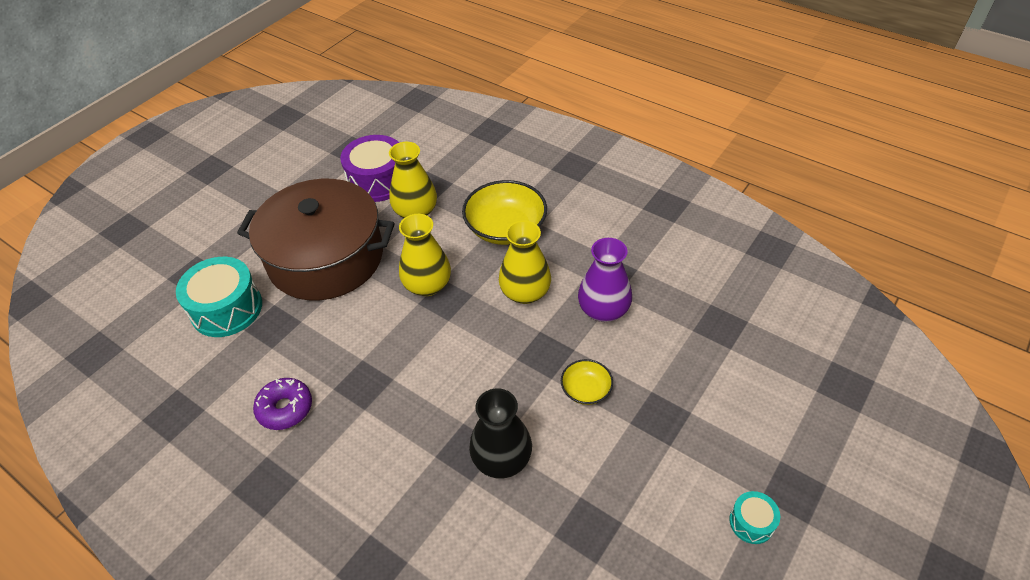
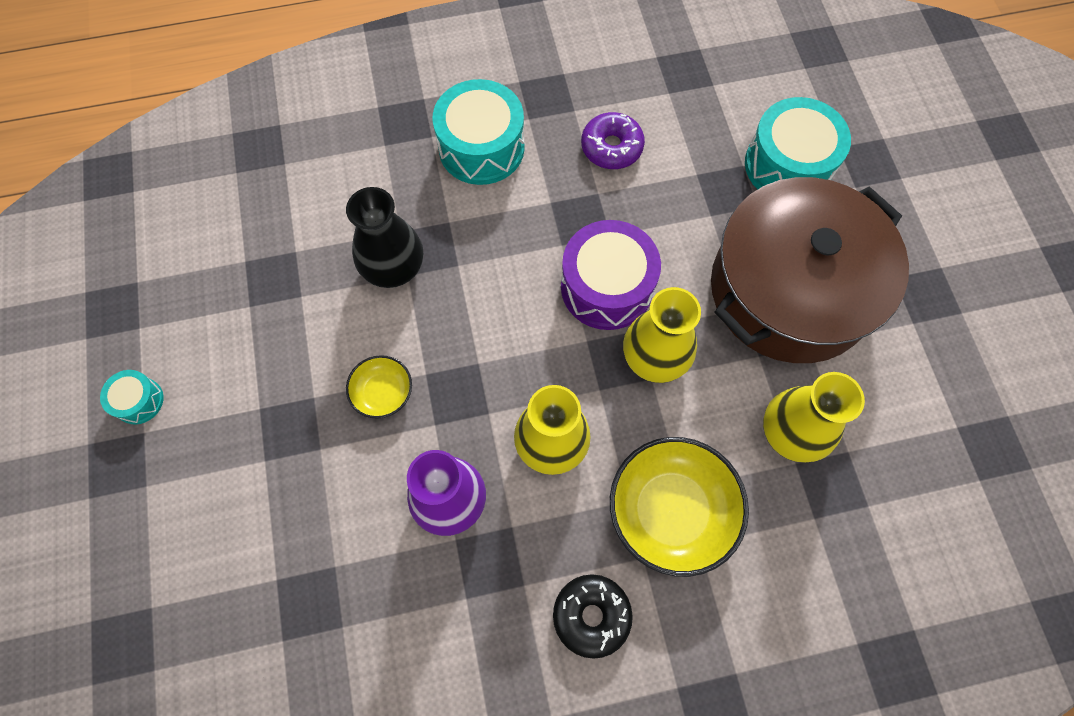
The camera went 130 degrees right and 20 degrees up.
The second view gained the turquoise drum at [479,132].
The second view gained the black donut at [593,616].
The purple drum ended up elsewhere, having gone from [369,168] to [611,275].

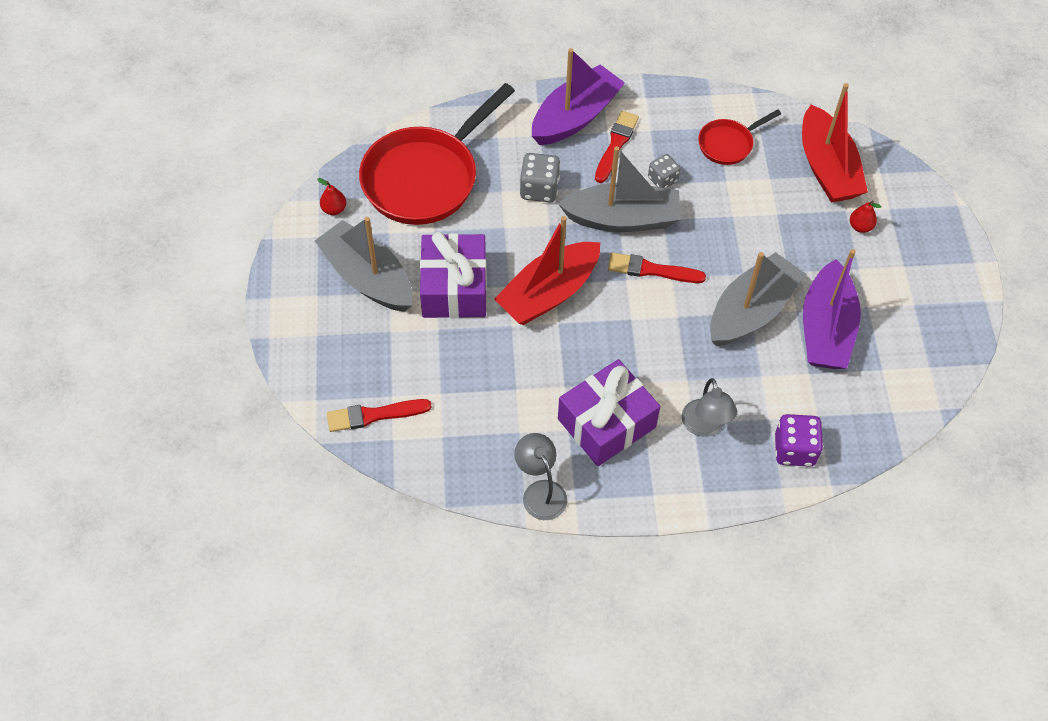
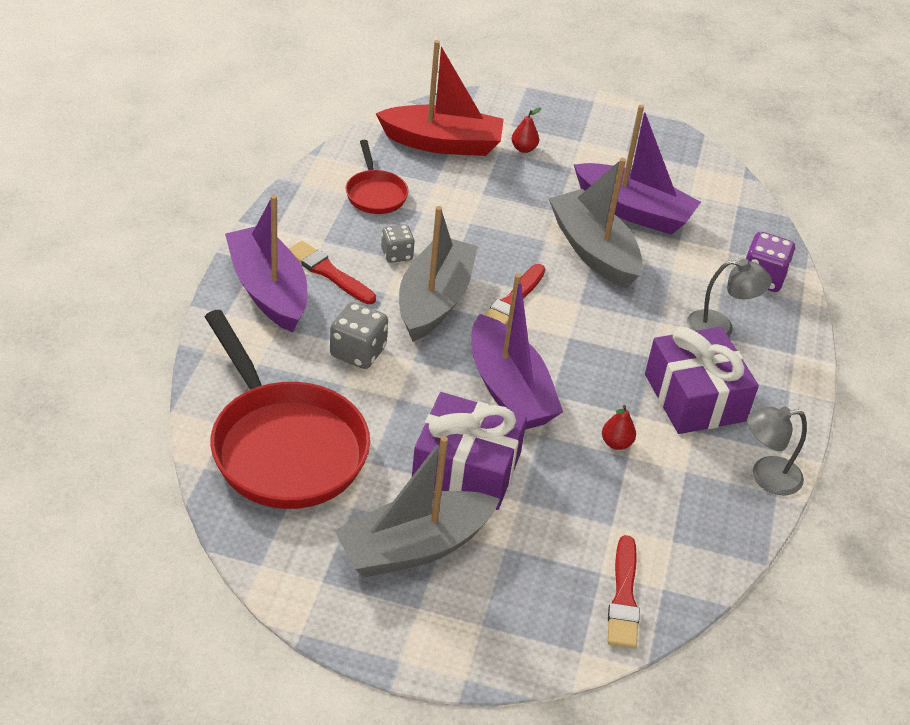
The camera went 75 degrees left and 15 degrees down.
What was the red boat at [547,270] turned into the purple boat at [517,351].
The red pear ended up elsewhere, having gone from [331,196] to [619,427].

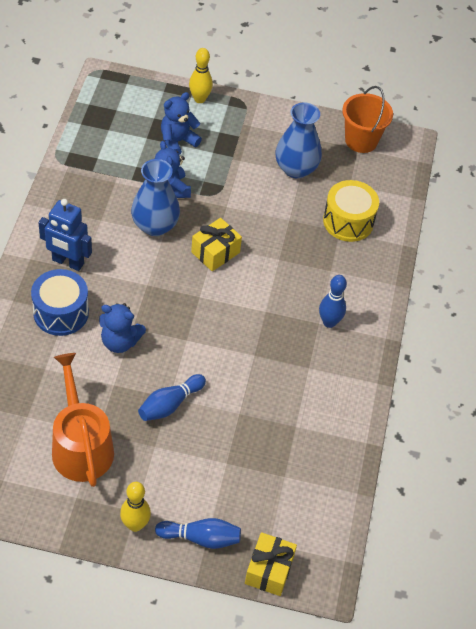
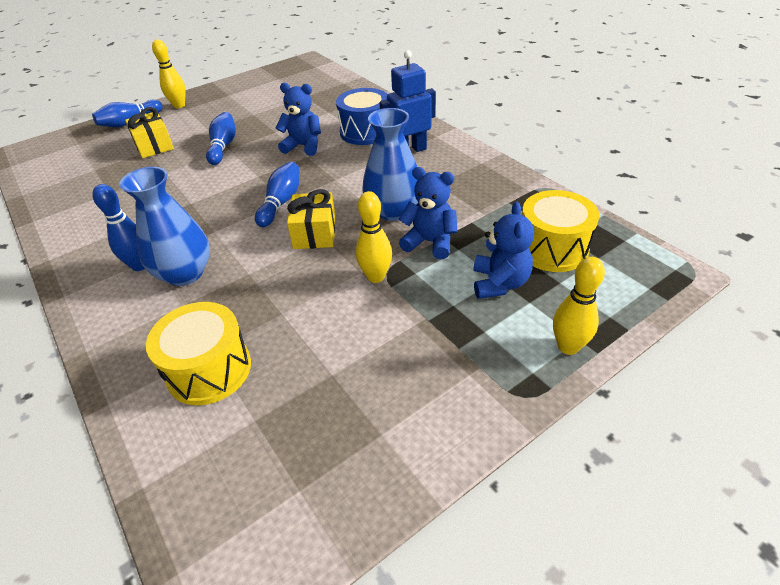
The camera went 140 degrees right and 10 degrees down.
The blue vase ended up elsewhere, having gone from [299,140] to [164,226].
The yellow gift ended up elsewhere, having gone from [271,564] to [149,132].
The second view gained the blue bowling pin at [277,194].
The blue teddy bear at [122,328] ended up facing another way, 45 degrees clockwise from before.
The second view gained the yellow bowling pin at [374,237].
The second view gained the yellow drum at [560,231].
The second view lost the orange watering can at [83,420].
The second view lost the orange bucket at [367,119].

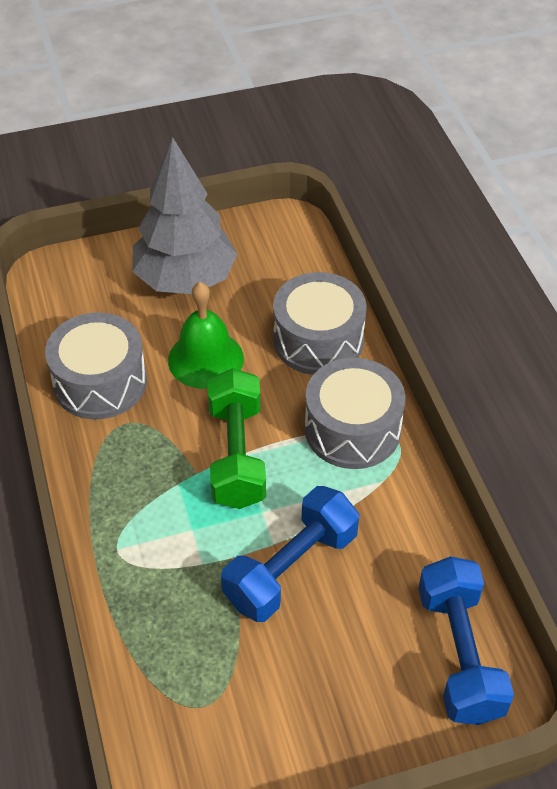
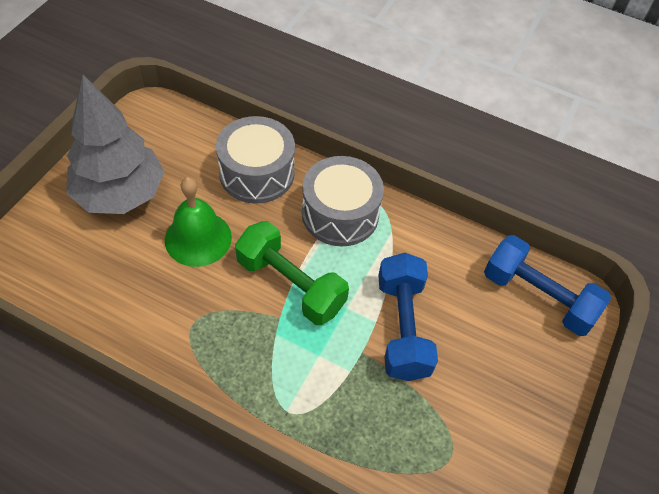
The camera went 50 degrees left and 5 degrees up.
The second view lost the grey drum at [96,366].

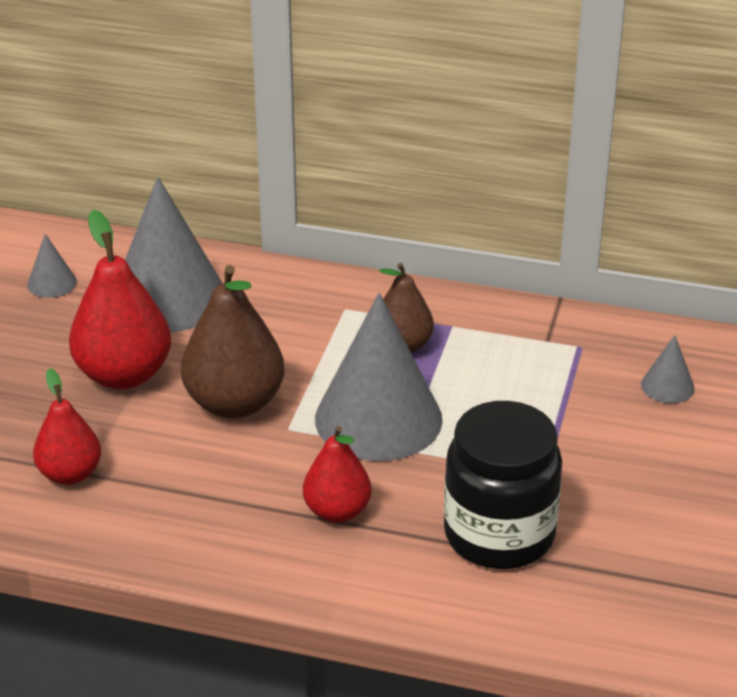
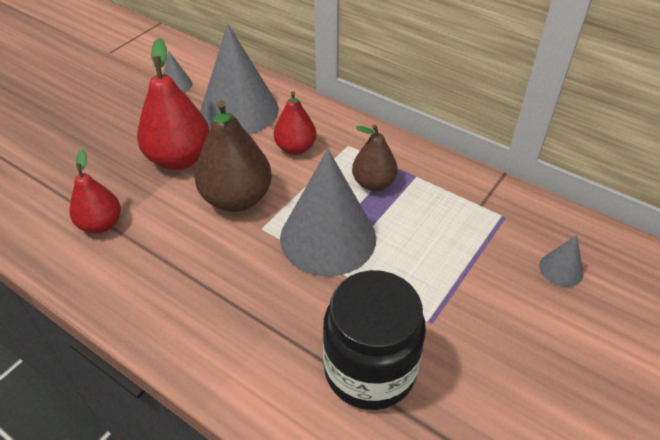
The camera went 20 degrees right and 10 degrees up.
The red pear ended up elsewhere, having gone from [337,474] to [295,123].

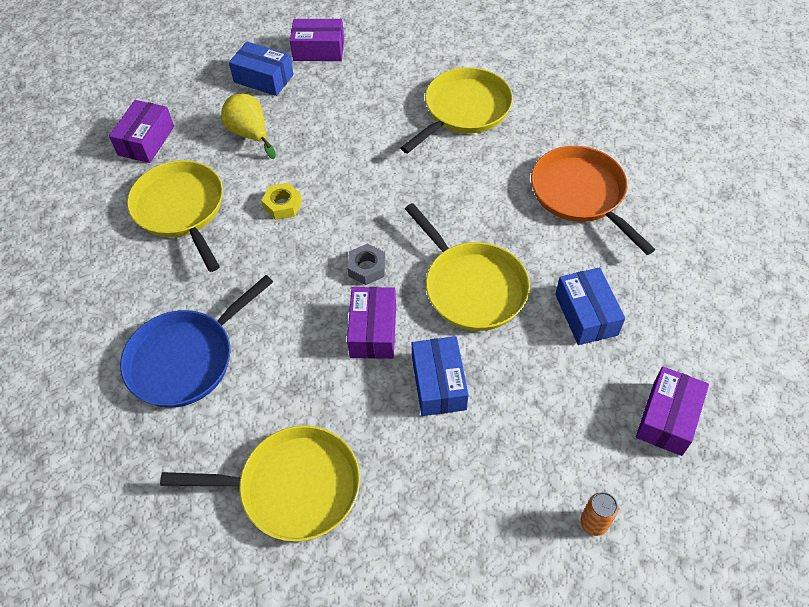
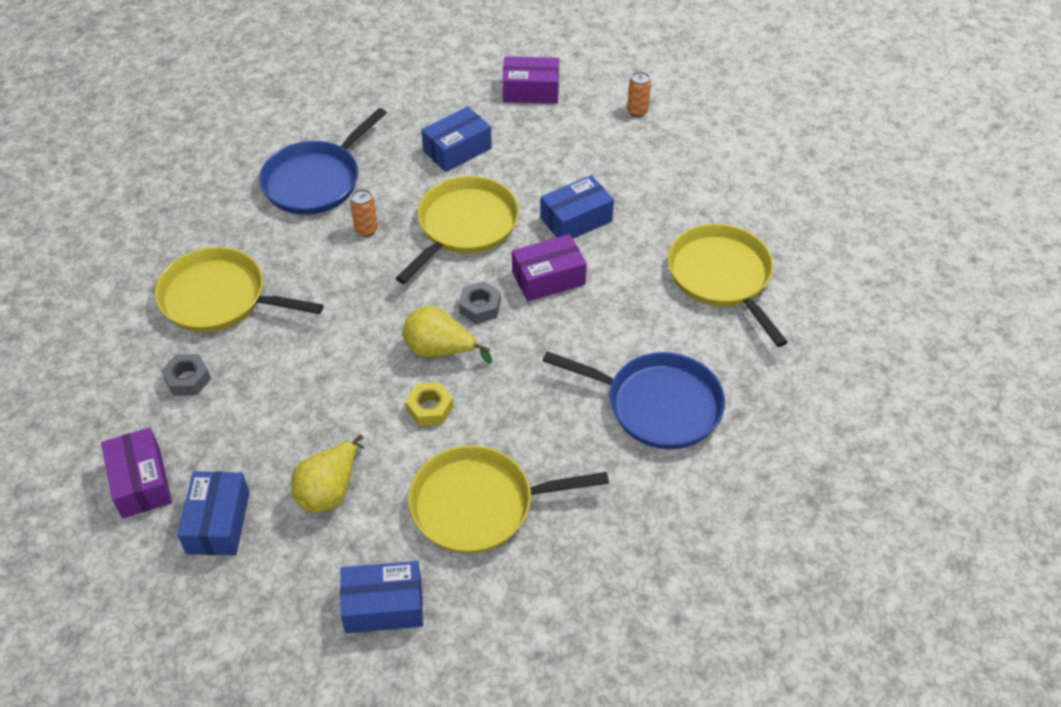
The camera went 115 degrees left and 5 degrees down.
The second view gained the grey nut at [186,375].
What was the orange pan at [593,200] turned into the blue pan at [323,161].
What was the purple box at [141,131] turned into the blue box at [381,597].
The second view gained the orange can at [364,213].
The second view gained the yellow pear at [447,335].
The yellow pan at [175,216] ended up facing another way, 45 degrees clockwise from before.

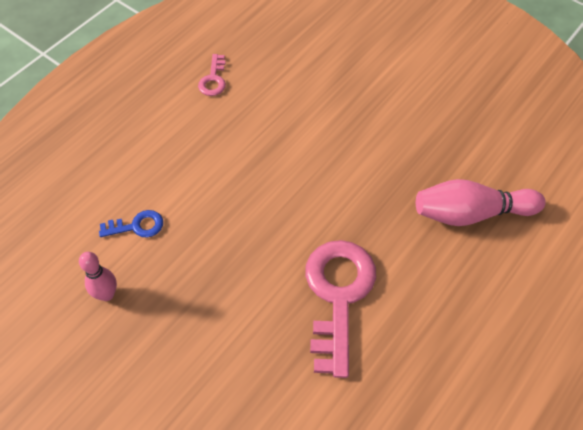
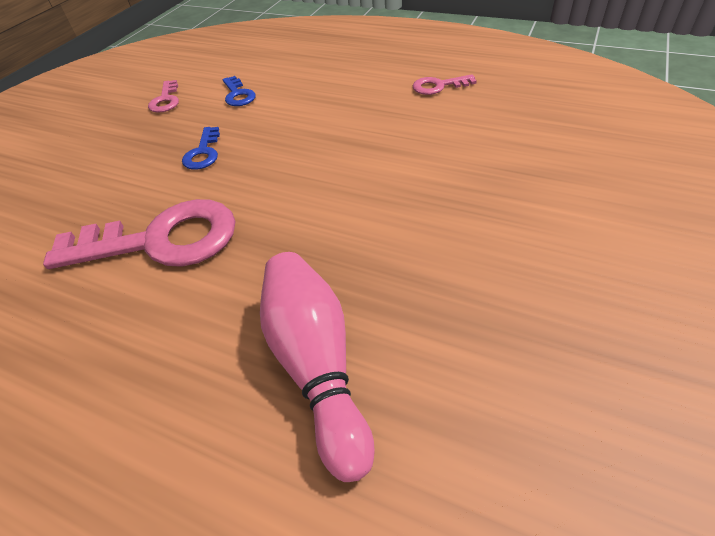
The camera went 80 degrees right and 10 degrees down.
Where the pink bowling pin stood at [98,276], the pink key came to stand at [163,96].
The second view gained the blue key at [201,148].

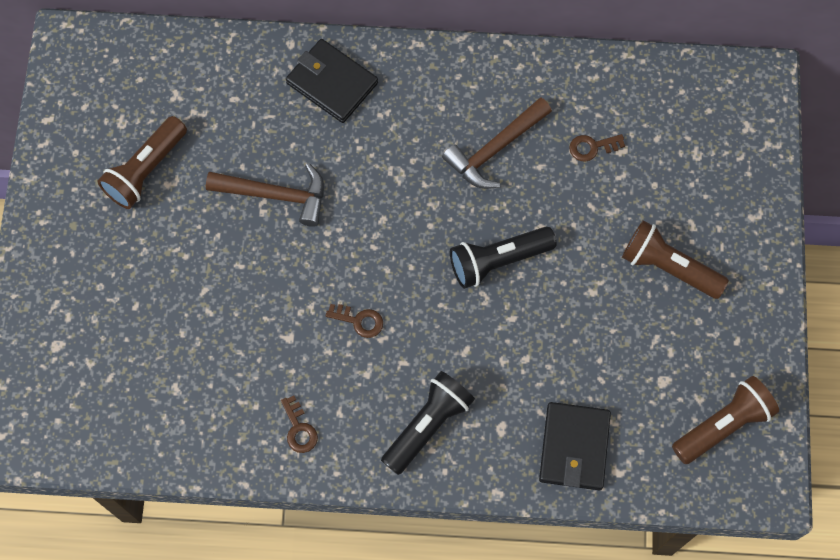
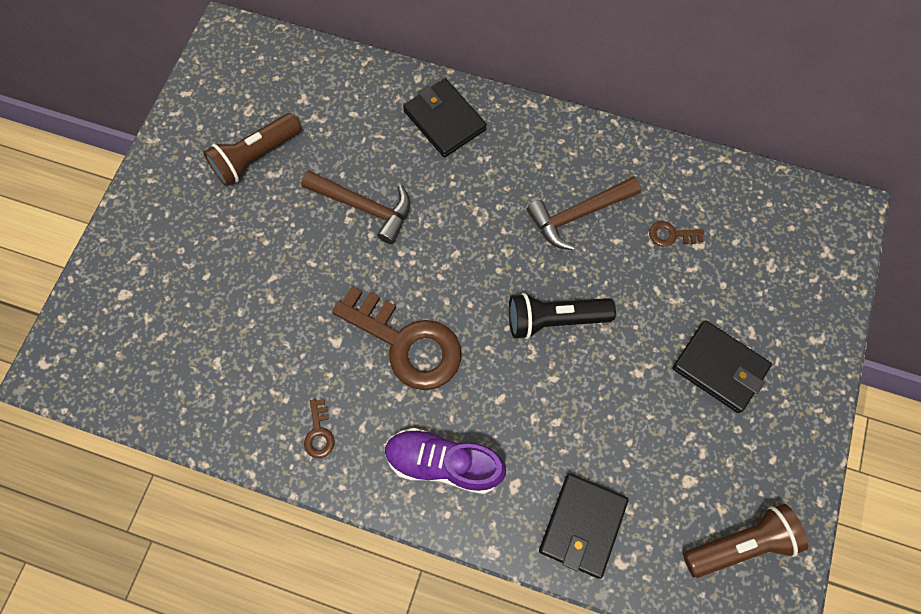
The camera went 15 degrees right and 0 degrees up.
The size of the brown key at [354,321] changed by a factor of 2.44.
Where the black flashlight stood at [428,423], the purple shoe came to stand at [445,461].
Where the brown flashlight stood at [675,259], the black wallet came to stand at [722,366].

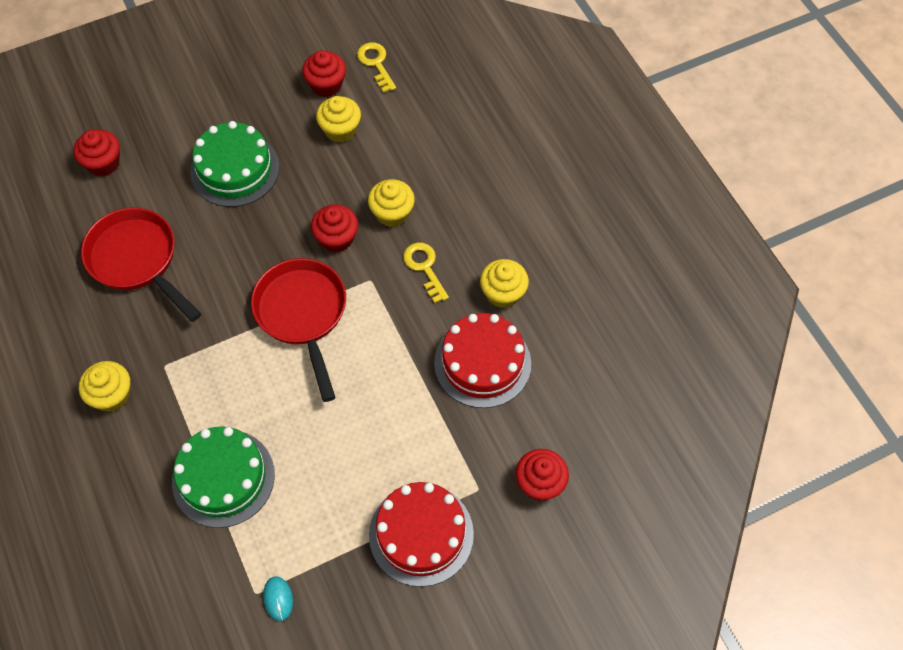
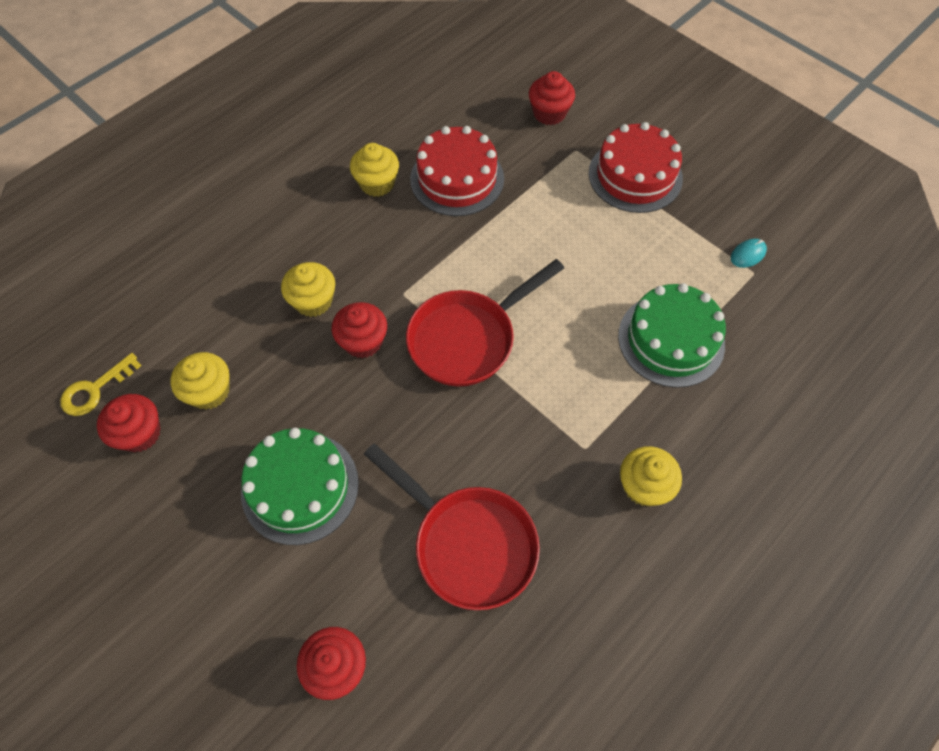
The camera went 110 degrees left and 0 degrees up.
The red pan at [141,265] ended up facing another way, 75 degrees counterclockwise from before.
The second view lost the yellow key at [426,272].

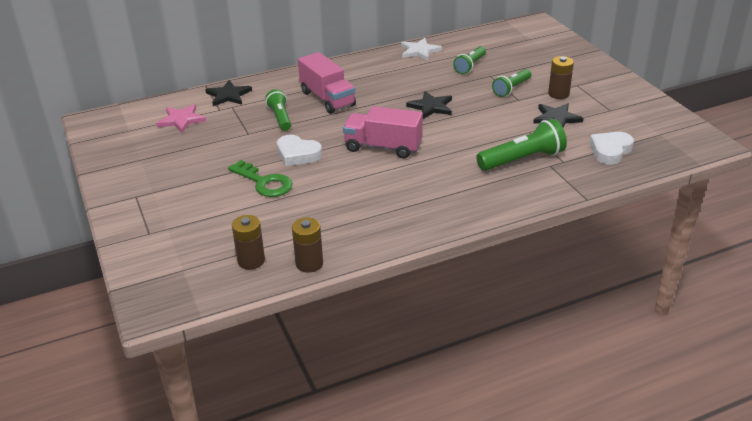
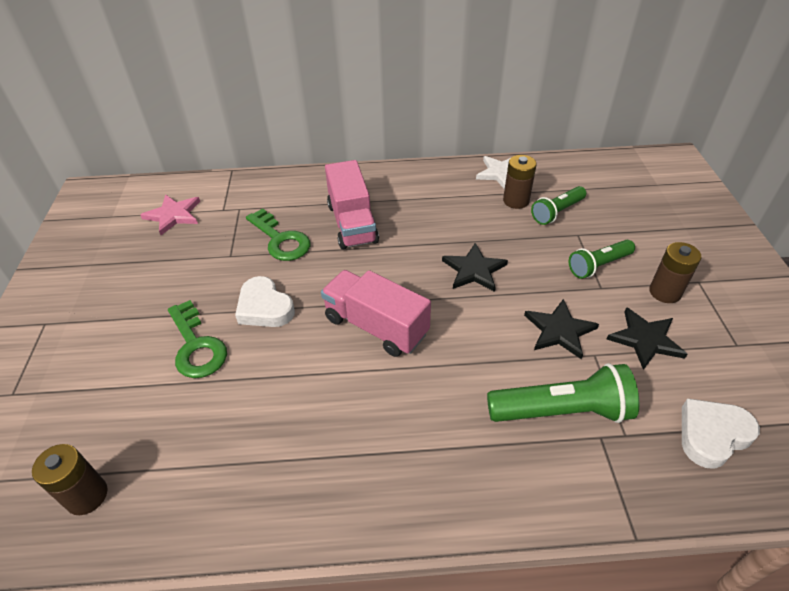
The camera went 20 degrees right and 10 degrees up.
Where the green flashlight stood at [278,110], the green key came to stand at [278,234].
The brown battery ended up elsewhere, having gone from [307,245] to [520,182].
The black star ended up elsewhere, having gone from [228,93] to [561,329].

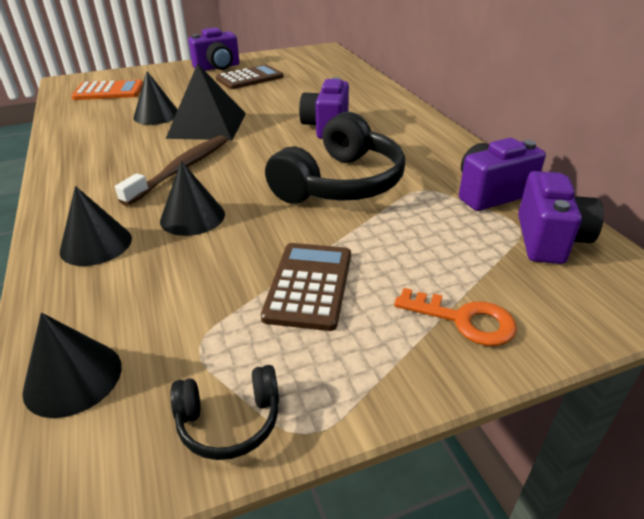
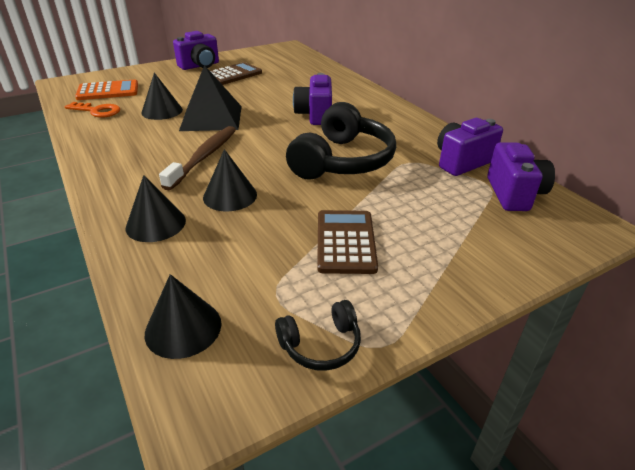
The camera went 10 degrees left and 0 degrees up.
The orange key ended up elsewhere, having gone from [455,317] to [92,110].

